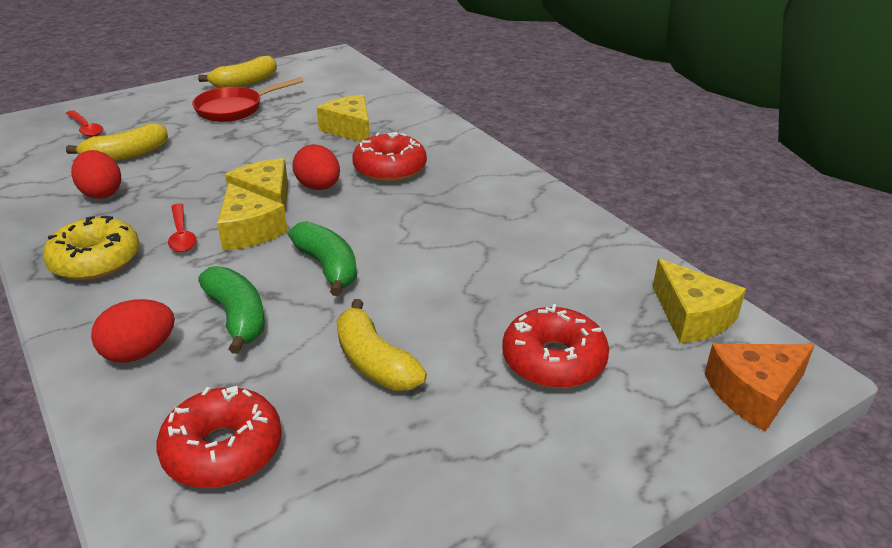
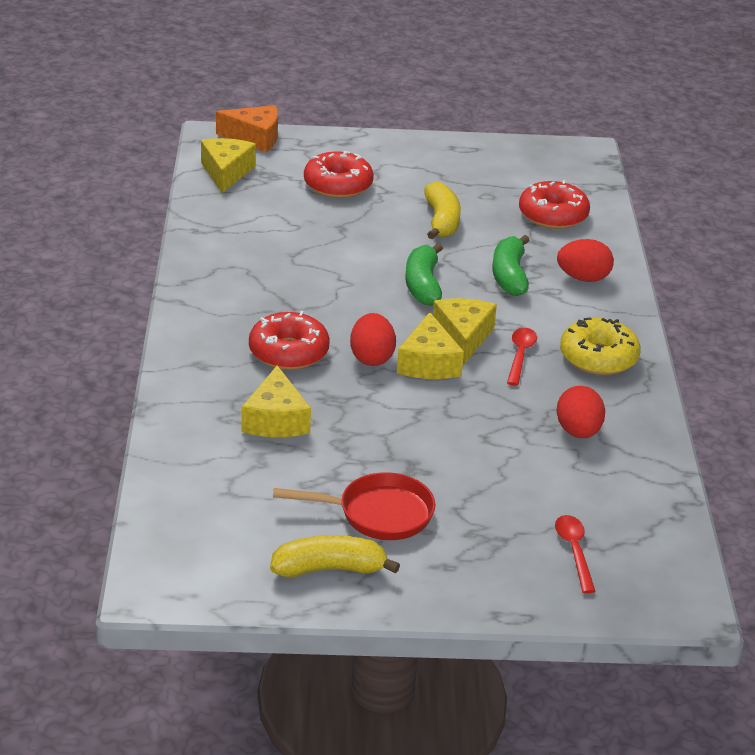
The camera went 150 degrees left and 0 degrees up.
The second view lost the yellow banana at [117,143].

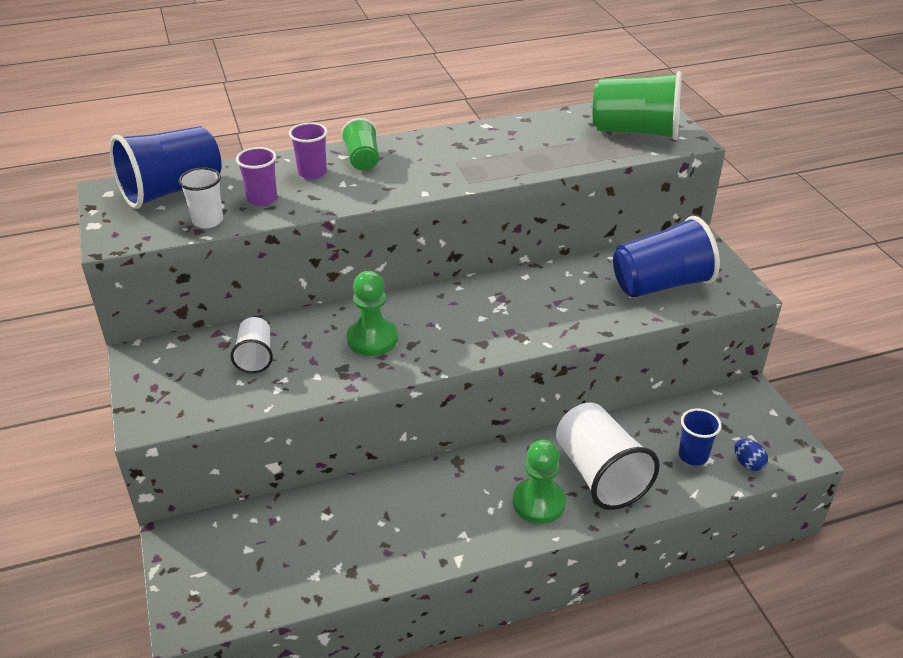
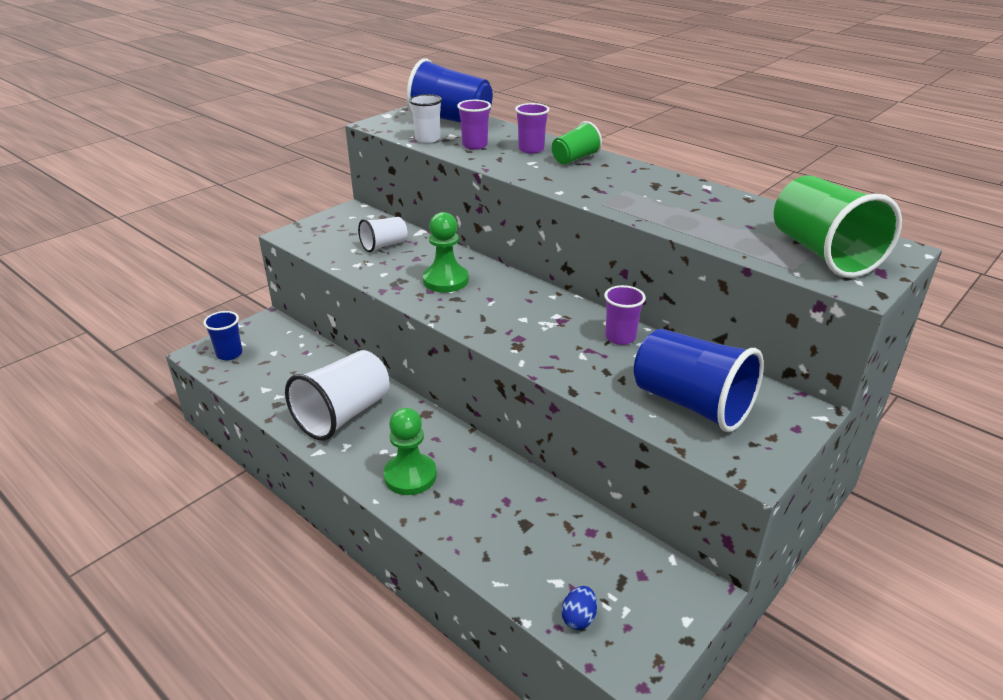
The camera went 60 degrees right and 5 degrees down.
The blue cup ended up elsewhere, having gone from [700,437] to [222,335].
The white cup ended up elsewhere, having gone from [608,456] to [337,395].
The second view gained the purple cup at [625,315].

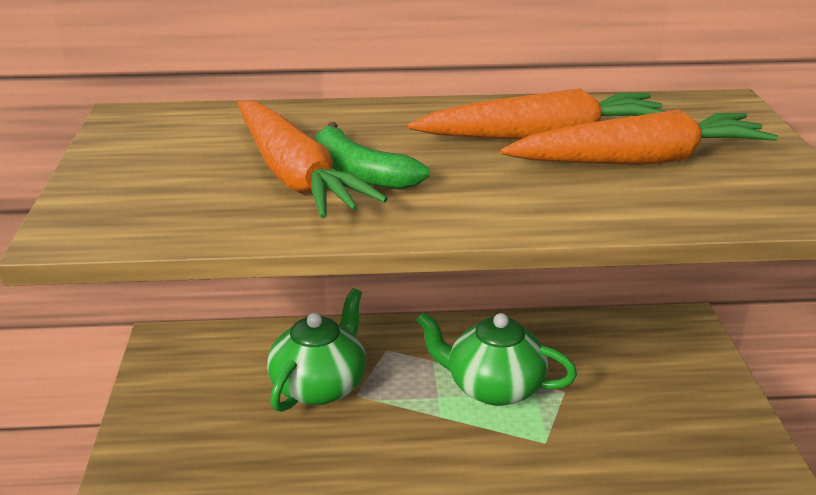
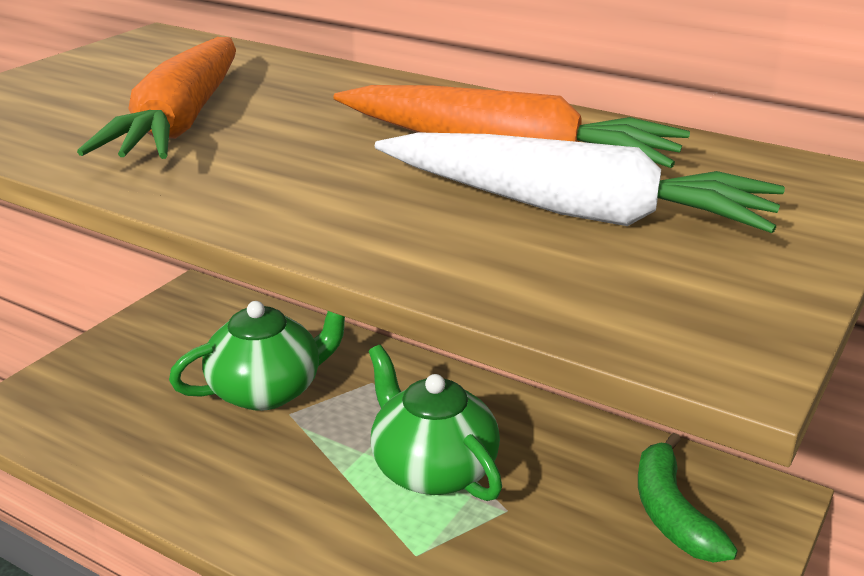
The camera went 35 degrees right and 0 degrees up.
What was the orange carrot at [639,137] turned into the white carrot at [580,182].
The green banana ended up elsewhere, having gone from [372,156] to [688,497].

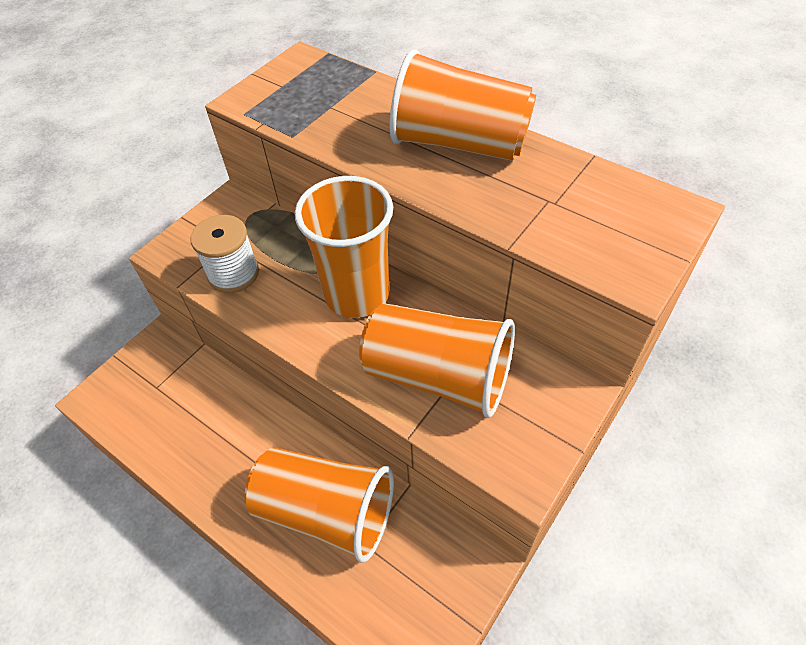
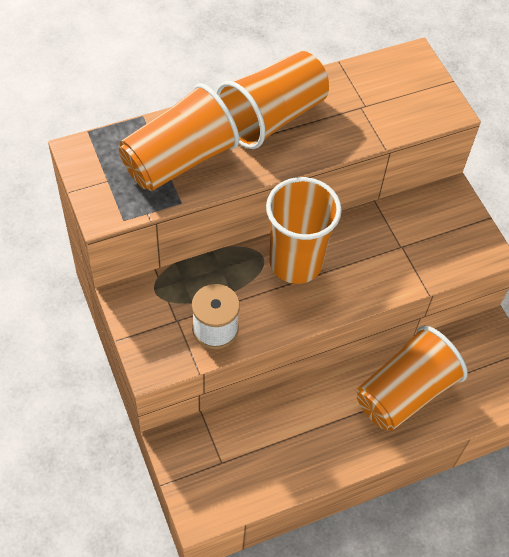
The camera went 65 degrees left and 5 degrees up.
The orange cup ended up elsewhere, having gone from [437,360] to [179,137].

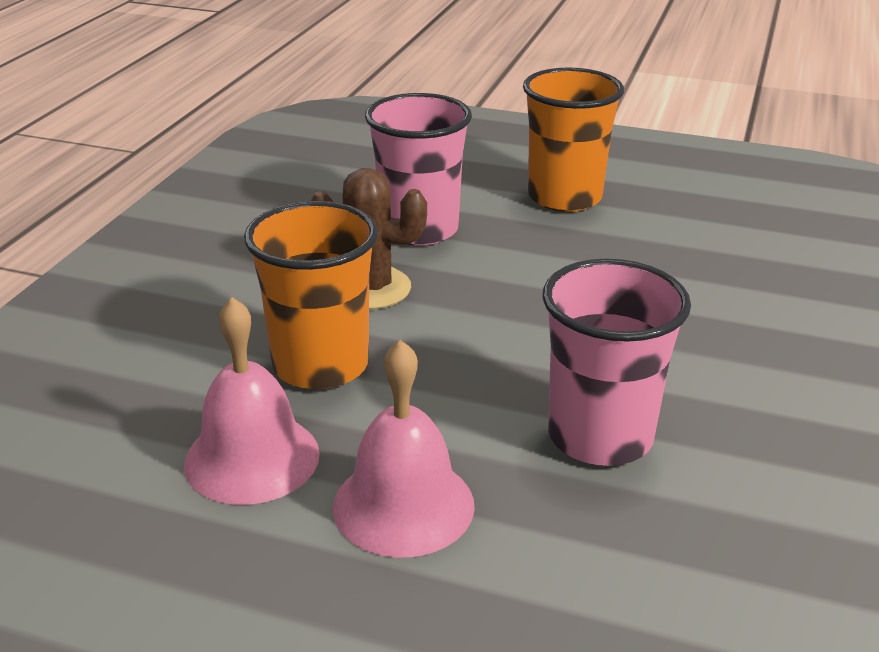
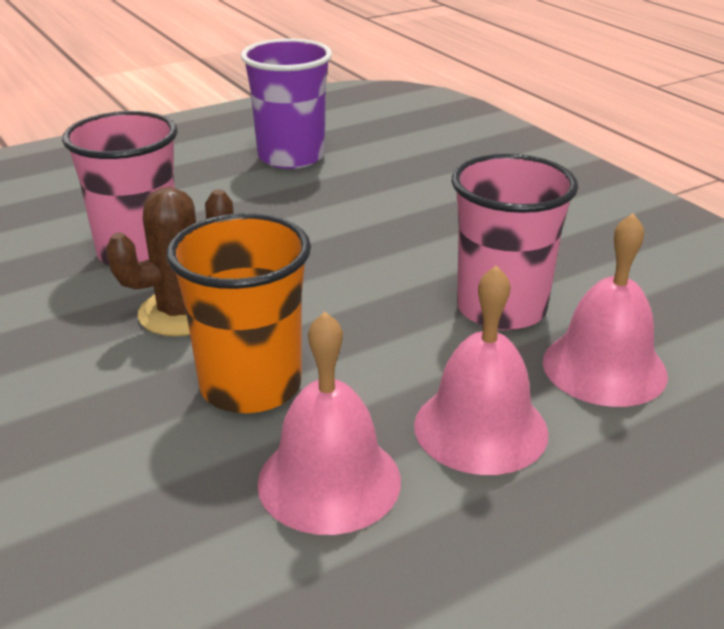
The camera went 50 degrees left and 0 degrees up.
The second view gained the purple cup at [286,104].
The second view gained the pink bell at [605,310].
The second view lost the orange cup at [573,140].

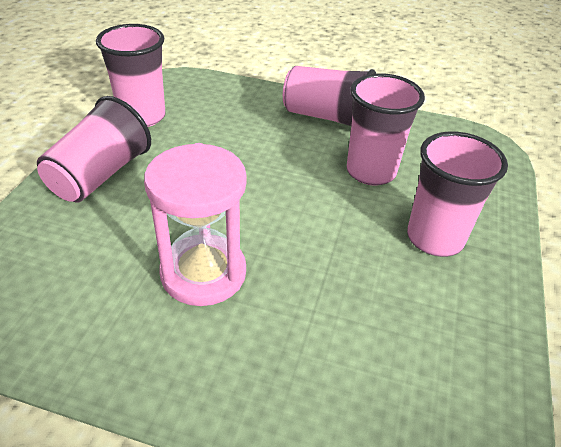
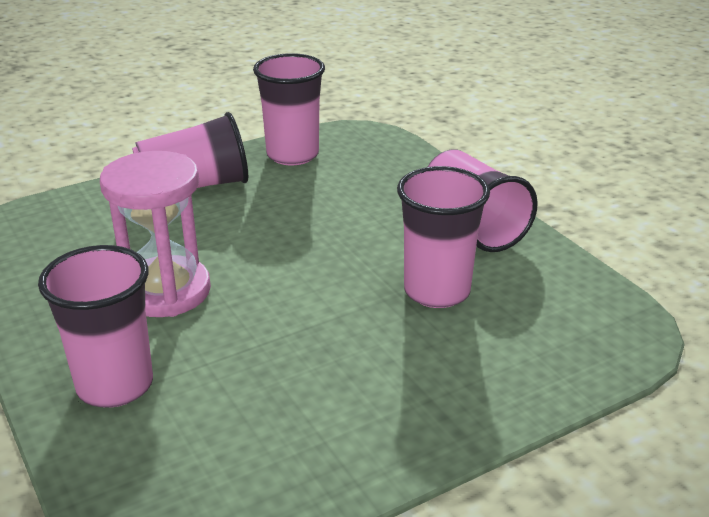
The camera went 45 degrees right and 10 degrees down.
The pink cup ended up elsewhere, having gone from [457,194] to [95,326].

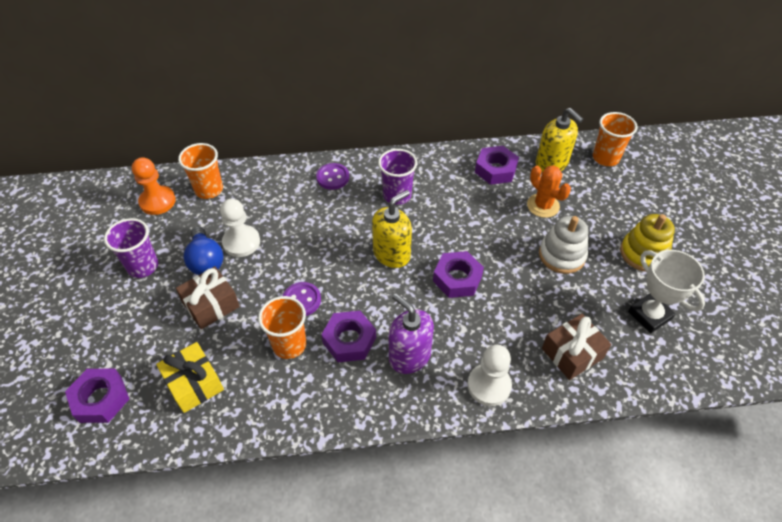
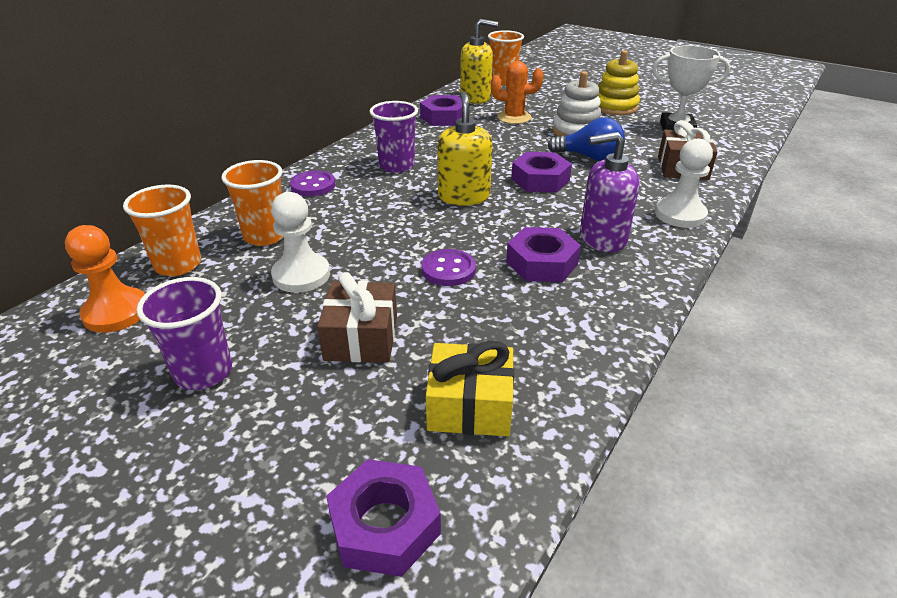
The camera went 50 degrees left and 15 degrees down.
The orange cup ended up elsewhere, having gone from [282,327] to [252,203].
The blue light bulb ended up elsewhere, having gone from [203,250] to [586,139].

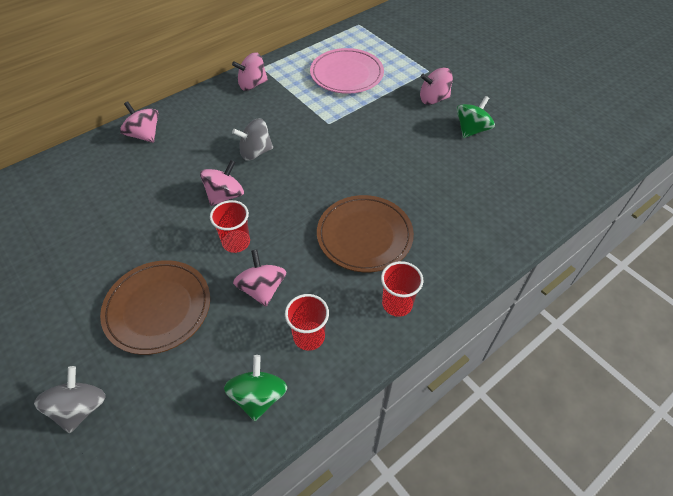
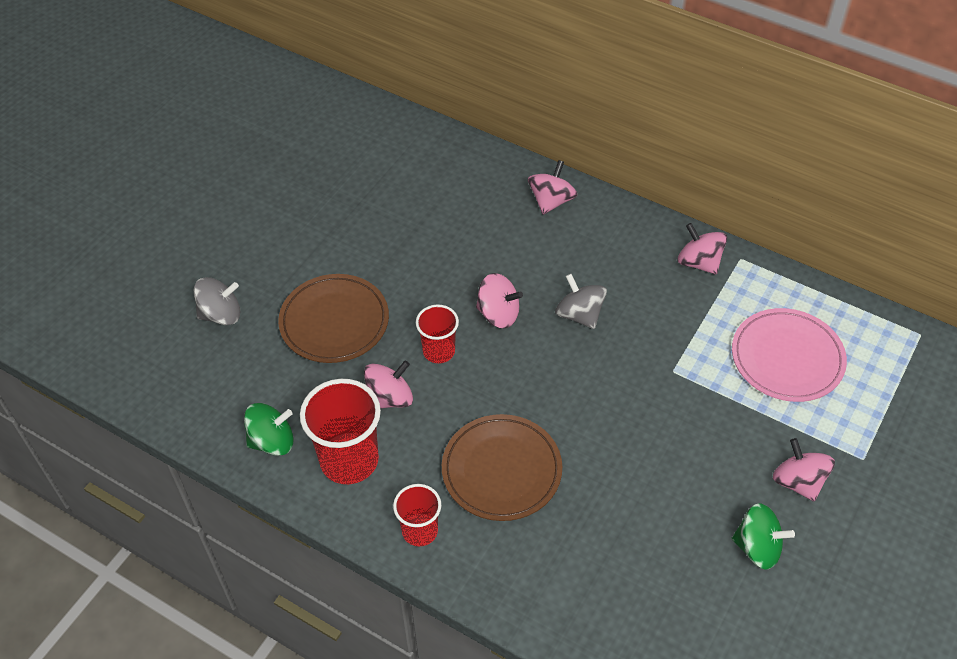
The camera went 70 degrees right and 0 degrees up.
The size of the red cup at [307,322] changed by a factor of 1.70.

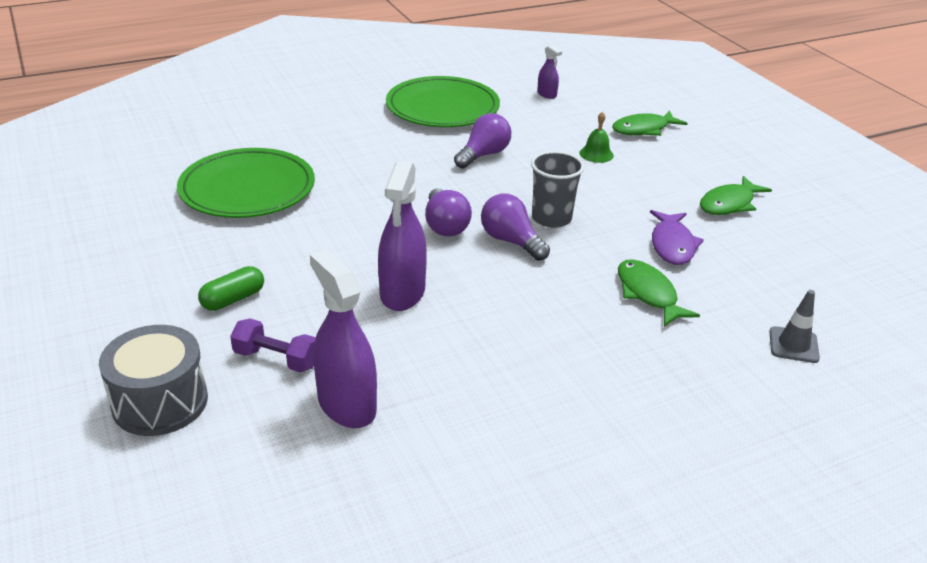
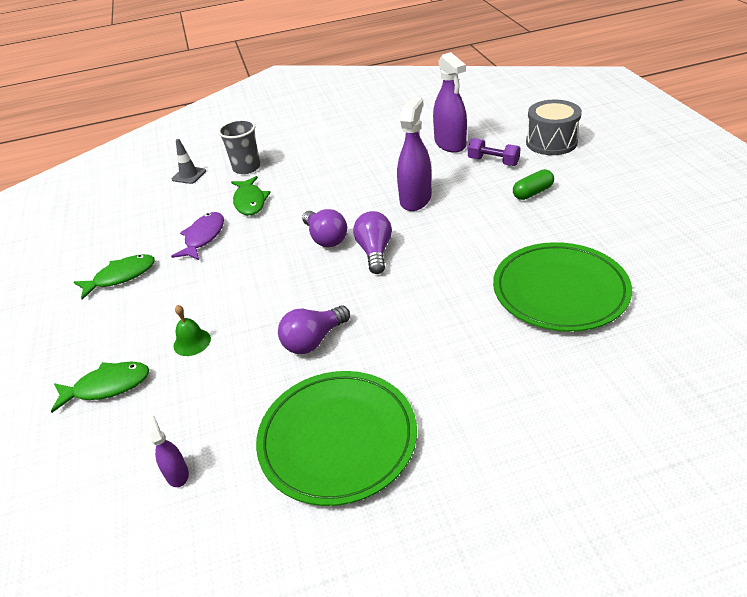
The camera went 165 degrees left and 5 degrees up.
The grey cup ended up elsewhere, having gone from [557,189] to [239,146].

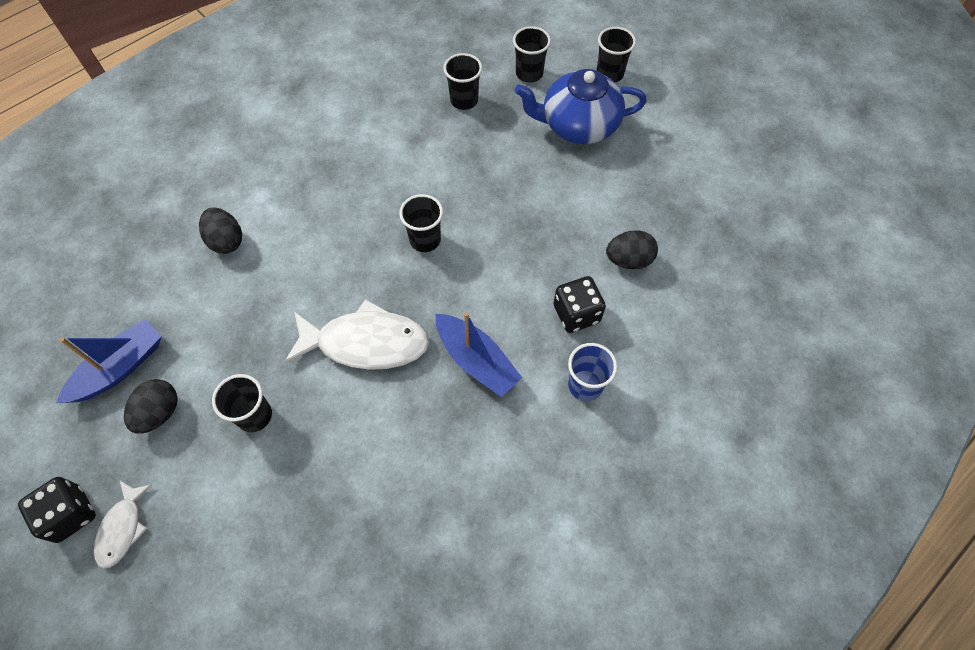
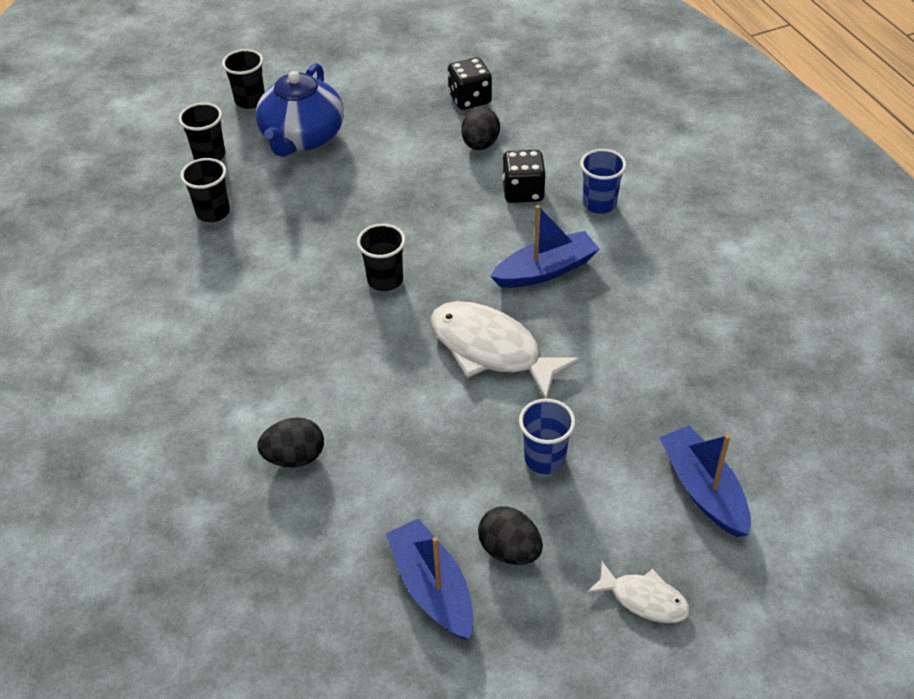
The camera went 70 degrees left and 15 degrees down.
The white fish at [357,334] ended up facing another way, 75 degrees counterclockwise from before.
The black dice ended up elsewhere, having gone from [57,510] to [470,84].
What was the black cup at [242,403] turned into the blue cup at [547,436].
The second view gained the blue boat at [705,481].

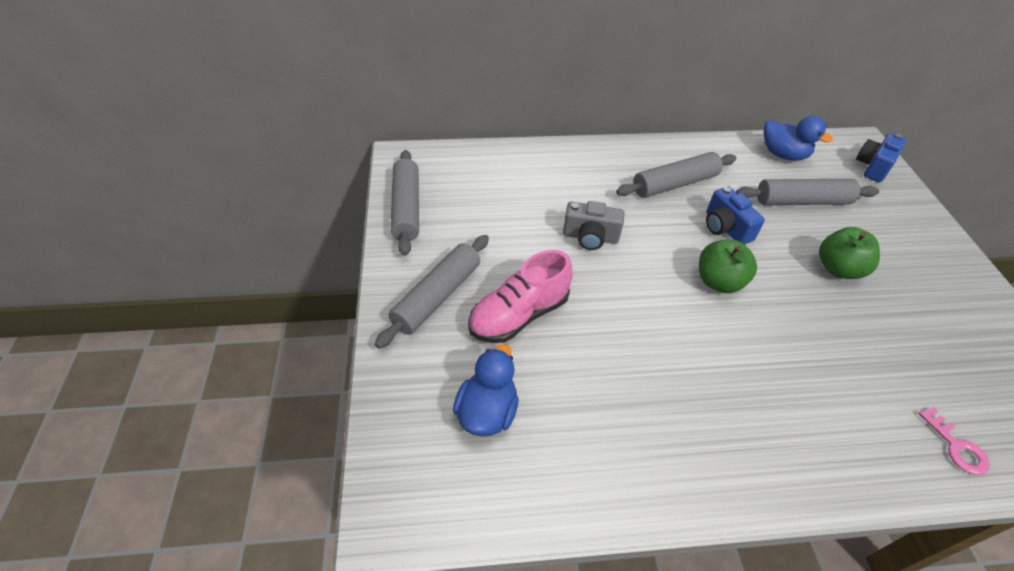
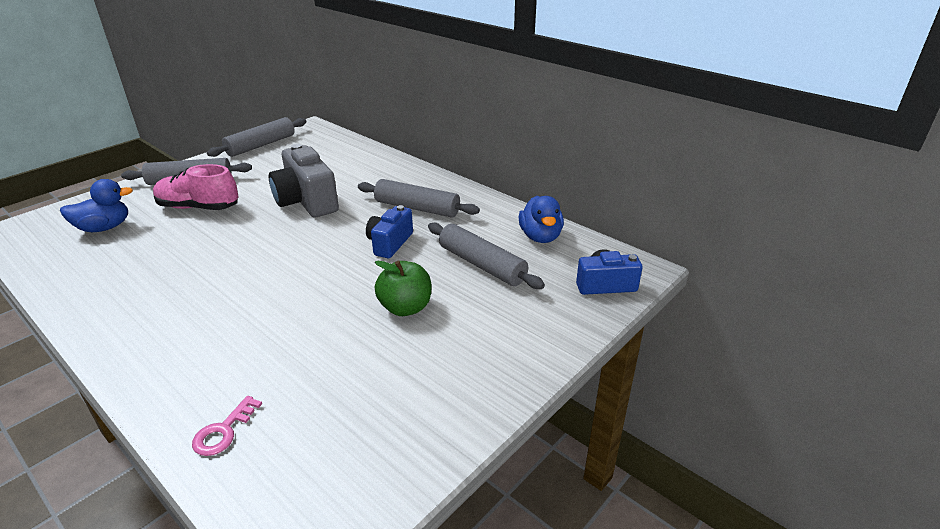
The camera went 50 degrees right and 15 degrees down.
The size of the grey camera at [594,225] changed by a factor of 1.64.
The second view lost the green apple at [728,266].

